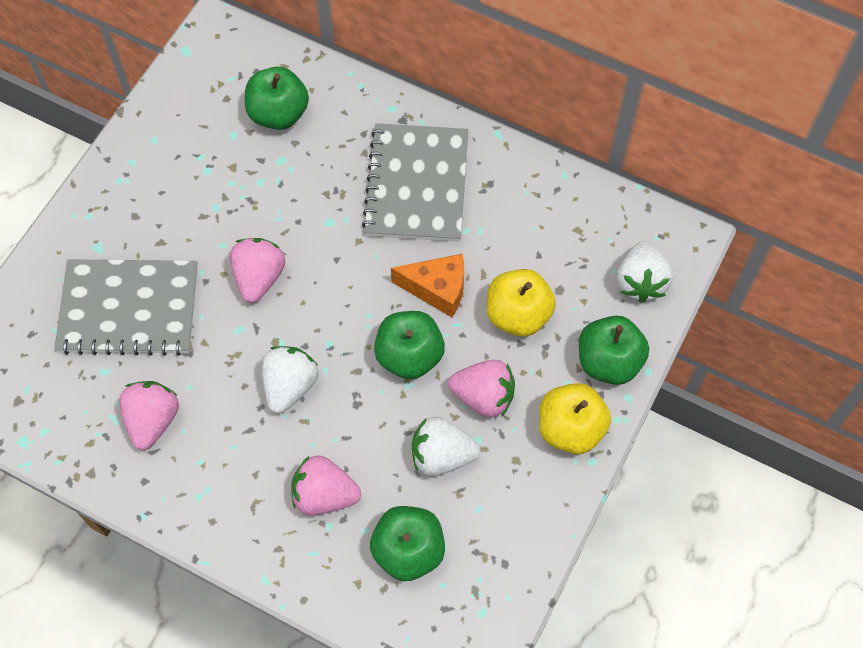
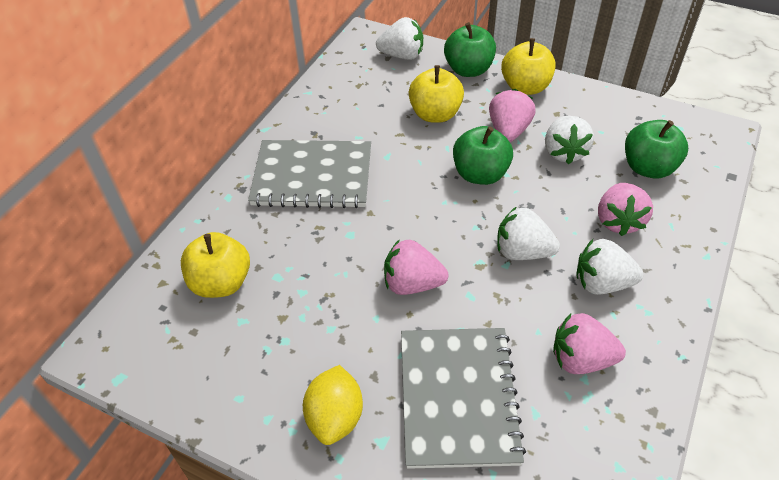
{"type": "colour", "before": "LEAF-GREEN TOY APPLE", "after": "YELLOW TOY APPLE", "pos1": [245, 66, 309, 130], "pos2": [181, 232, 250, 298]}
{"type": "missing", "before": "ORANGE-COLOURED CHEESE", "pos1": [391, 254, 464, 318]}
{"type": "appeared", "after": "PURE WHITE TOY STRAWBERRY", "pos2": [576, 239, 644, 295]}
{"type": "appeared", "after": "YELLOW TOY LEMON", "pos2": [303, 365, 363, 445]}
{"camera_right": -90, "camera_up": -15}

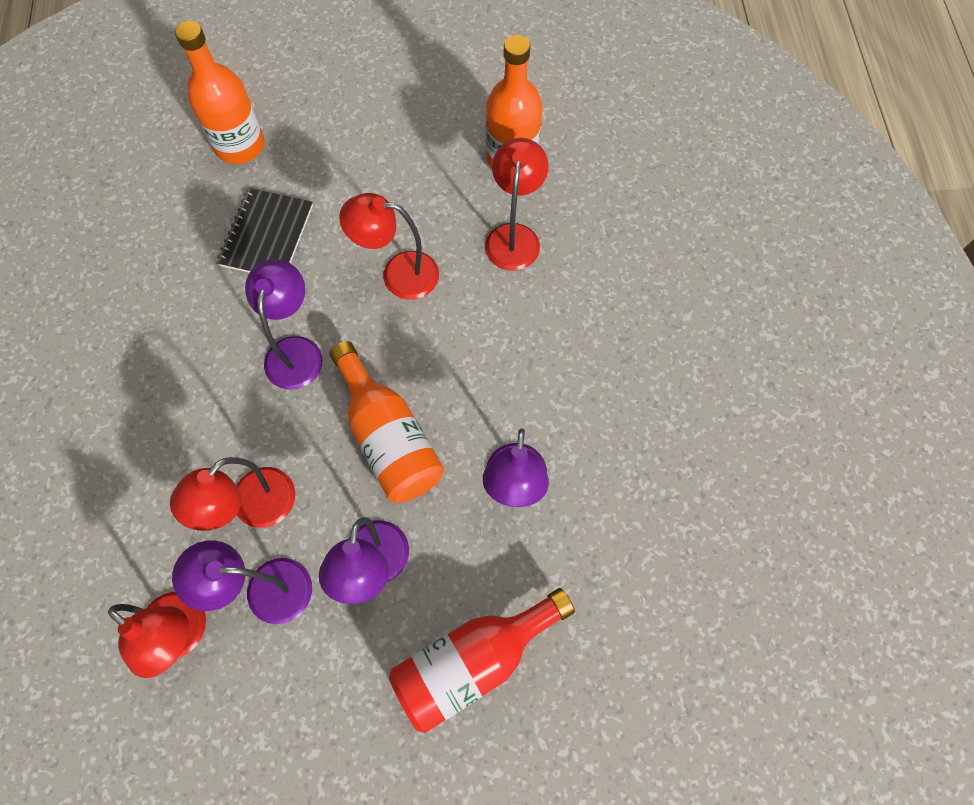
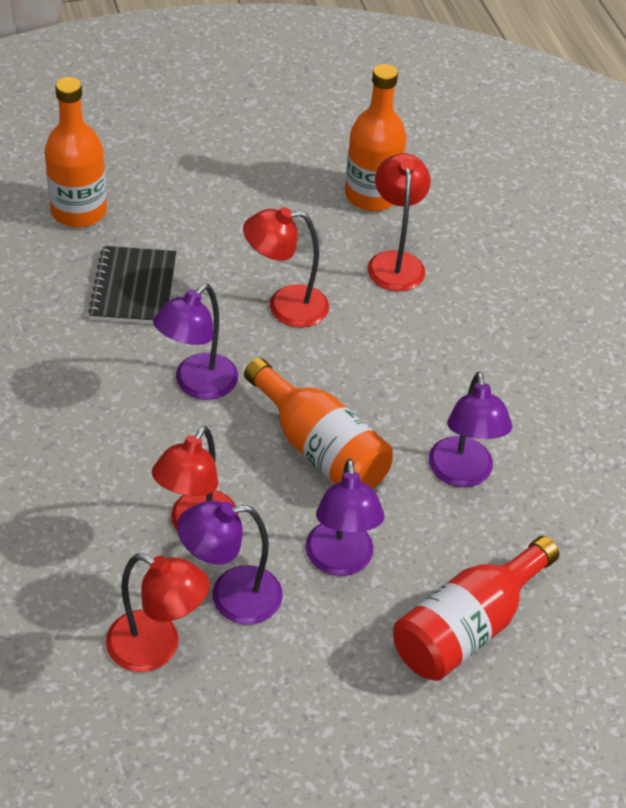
{"type": "spun", "before": "VIOLET LAMP", "pos1": [245, 259, 322, 390], "pos2": [153, 284, 238, 400], "turn": -135}
{"camera_right": -15, "camera_up": -20}

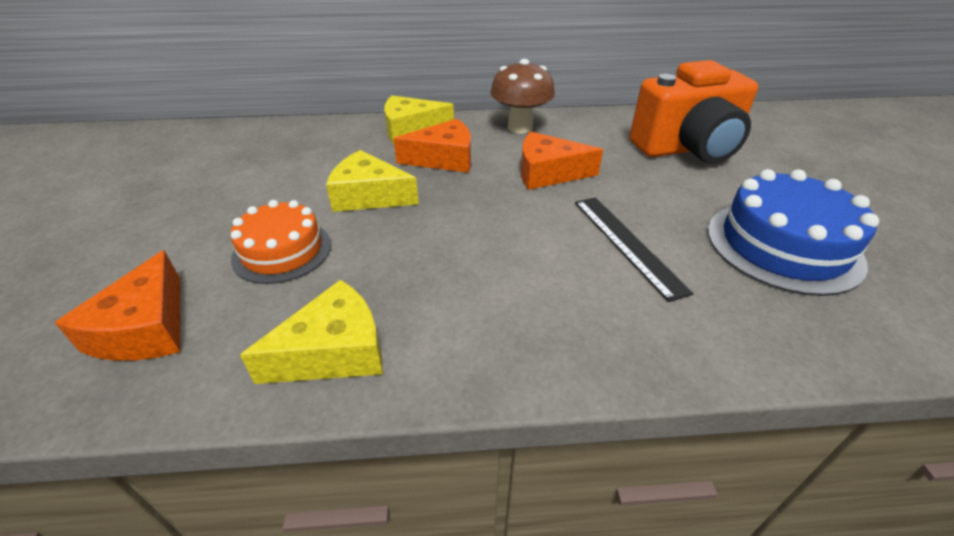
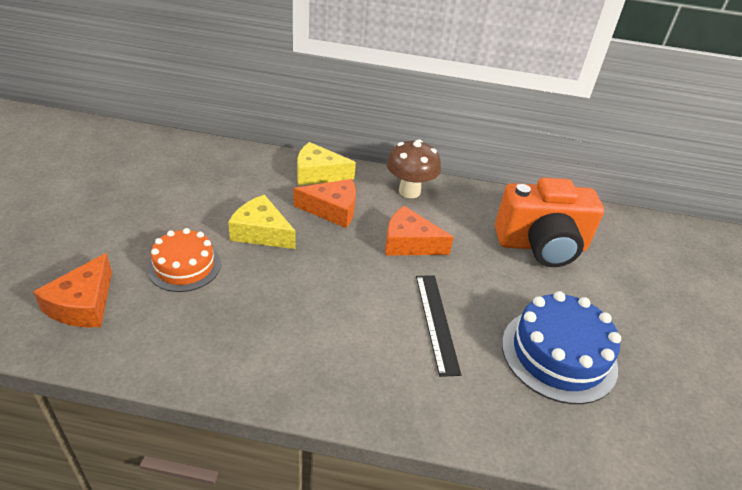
{"type": "missing", "before": "YELLOW CHEESE", "pos1": [240, 280, 383, 384]}
{"camera_right": 10, "camera_up": 0}

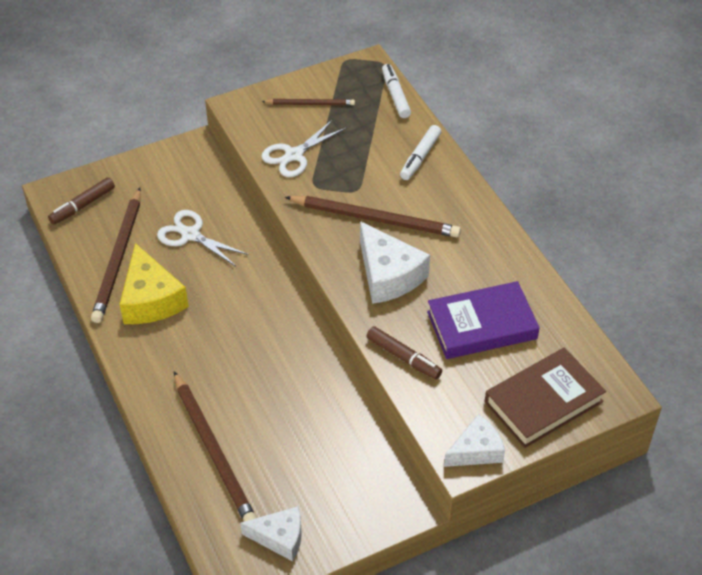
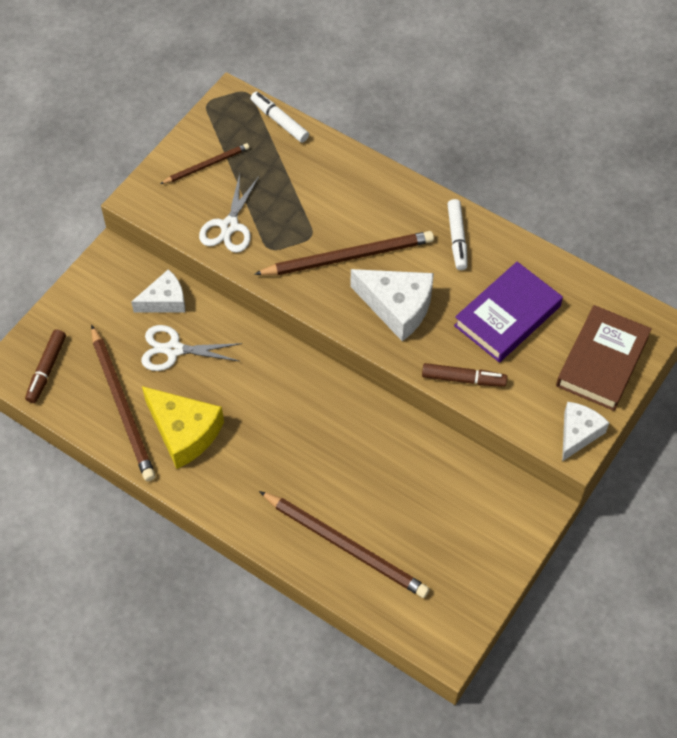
{"type": "relocated", "before": "PURE WHITE MARKER PEN", "pos1": [400, 125, 441, 180], "pos2": [447, 199, 468, 270]}
{"type": "relocated", "before": "PURE WHITE CHEESE", "pos1": [240, 506, 302, 561], "pos2": [131, 269, 185, 313]}
{"camera_right": -30, "camera_up": 10}

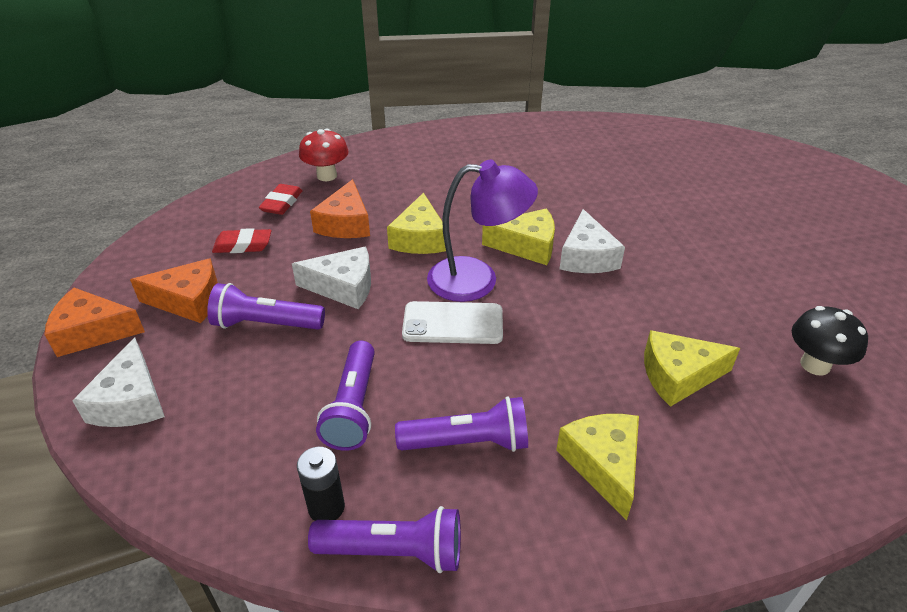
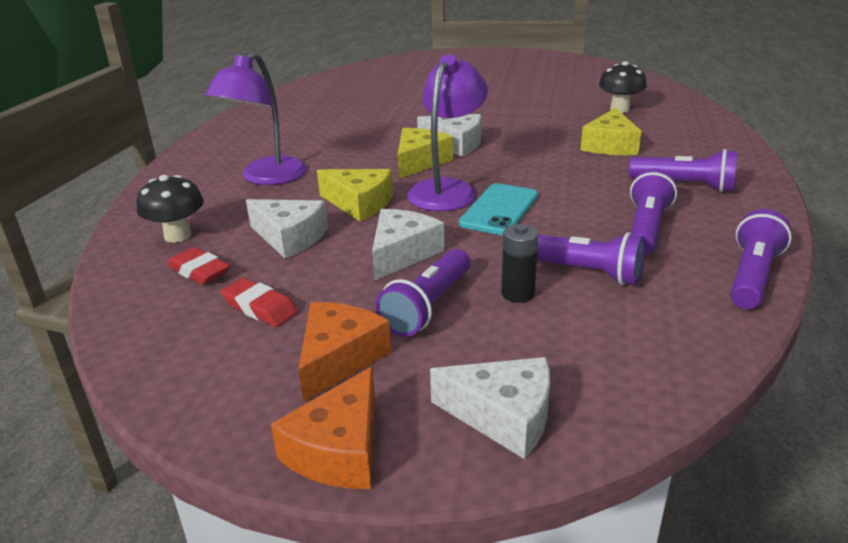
{"type": "colour", "before": "RED MUSHROOM", "after": "JET-BLACK MUSHROOM", "pos1": [299, 128, 349, 181], "pos2": [137, 175, 204, 243]}
{"type": "colour", "before": "ORANGE-COLOURED CHEESE", "after": "PURE WHITE CHEESE", "pos1": [310, 179, 370, 238], "pos2": [246, 199, 328, 258]}
{"type": "spun", "before": "RED PENCIL ERASER", "pos1": [212, 228, 272, 253], "pos2": [221, 278, 298, 327], "turn": -75}
{"type": "colour", "before": "PURE WHITE SMARTPHONE", "after": "TEAL SMARTPHONE", "pos1": [402, 301, 503, 344], "pos2": [459, 183, 538, 235]}
{"type": "exchanged", "before": "YELLOW CHEESE", "after": "VIOLET TORCH", "pos1": [556, 414, 639, 520], "pos2": [629, 149, 737, 192]}
{"type": "relocated", "before": "JET-BLACK POWER CELL", "pos1": [297, 447, 345, 521], "pos2": [501, 224, 538, 303]}
{"type": "appeared", "after": "VIOLET LAMP", "pos2": [205, 52, 307, 185]}
{"camera_right": -65, "camera_up": -10}

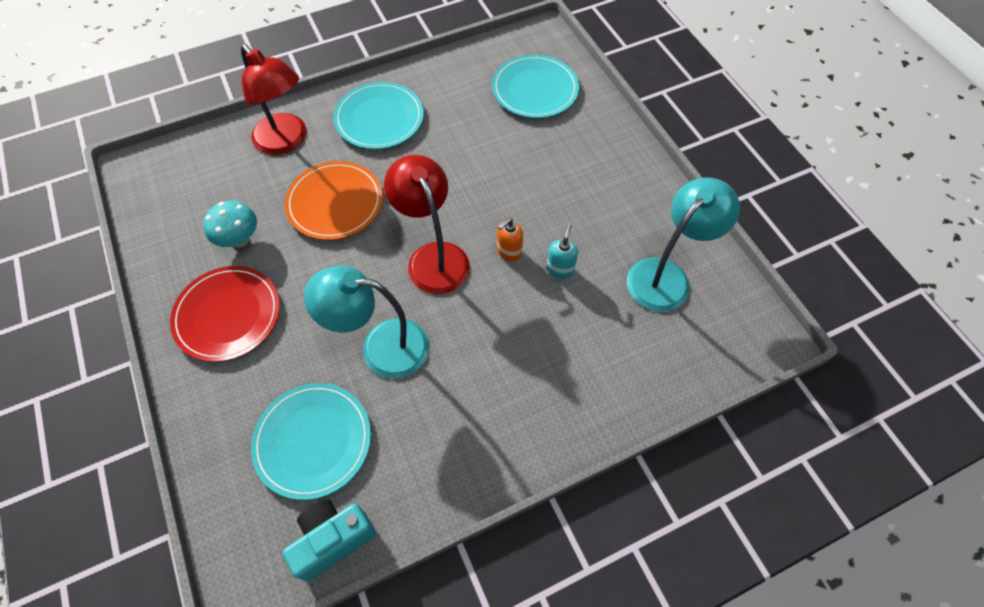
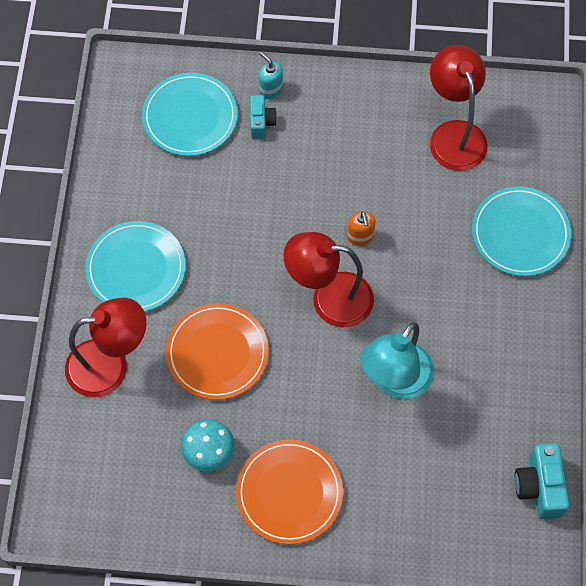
{"type": "colour", "before": "TEAL LAMP", "after": "RED LAMP", "pos1": [627, 177, 740, 312], "pos2": [430, 45, 488, 171]}
{"type": "relocated", "before": "TEAL SOAP PUMP", "pos1": [547, 225, 578, 279], "pos2": [259, 52, 283, 99]}
{"type": "colour", "before": "RED PLATE", "after": "ORANGE-COLOURED PLATE", "pos1": [170, 266, 280, 362], "pos2": [236, 439, 343, 544]}
{"type": "relocated", "before": "TEAL PLATE", "pos1": [251, 383, 371, 500], "pos2": [472, 186, 571, 276]}
{"type": "appeared", "after": "TEAL COMPACT CAMERA", "pos2": [250, 95, 277, 139]}
{"camera_right": -60, "camera_up": 5}

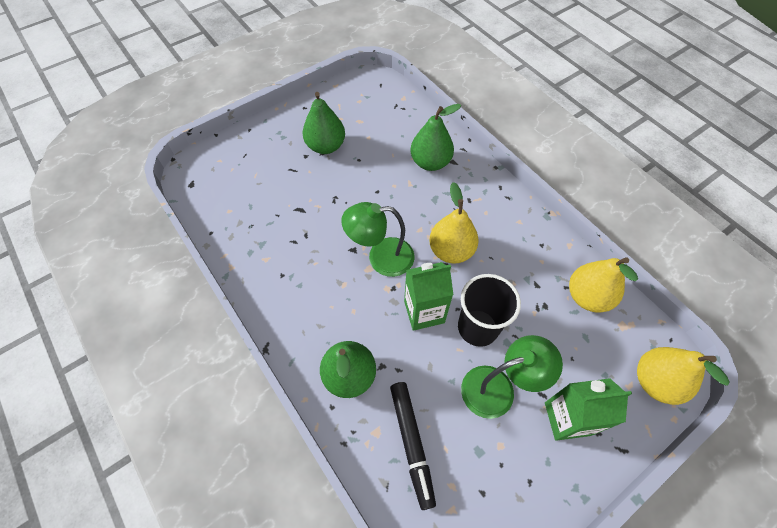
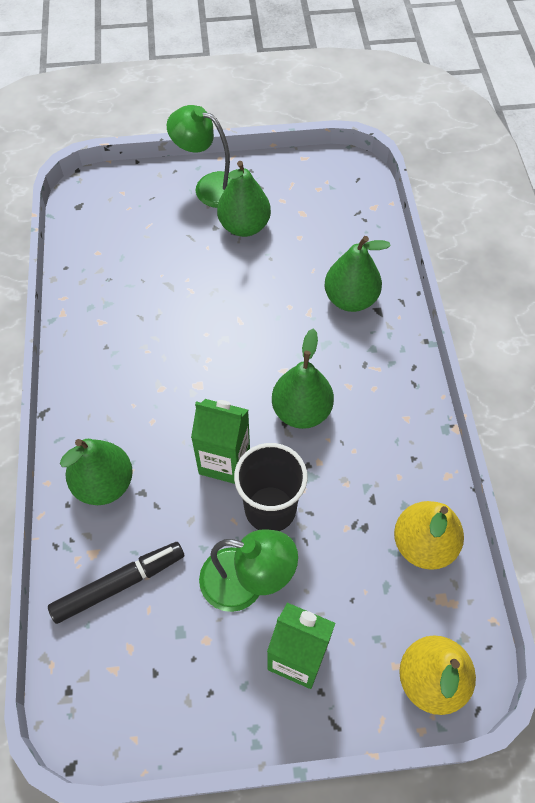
{"type": "colour", "before": "YELLOW PEAR", "after": "LEAF-GREEN PEAR", "pos1": [429, 182, 479, 263], "pos2": [272, 329, 334, 429]}
{"type": "relocated", "before": "LEAF-GREEN LAMP", "pos1": [341, 202, 414, 277], "pos2": [167, 105, 231, 208]}
{"type": "spun", "before": "JET-BLACK MARKER PEN", "pos1": [390, 382, 436, 510], "pos2": [48, 542, 184, 624], "turn": -135}
{"camera_right": 30, "camera_up": 0}

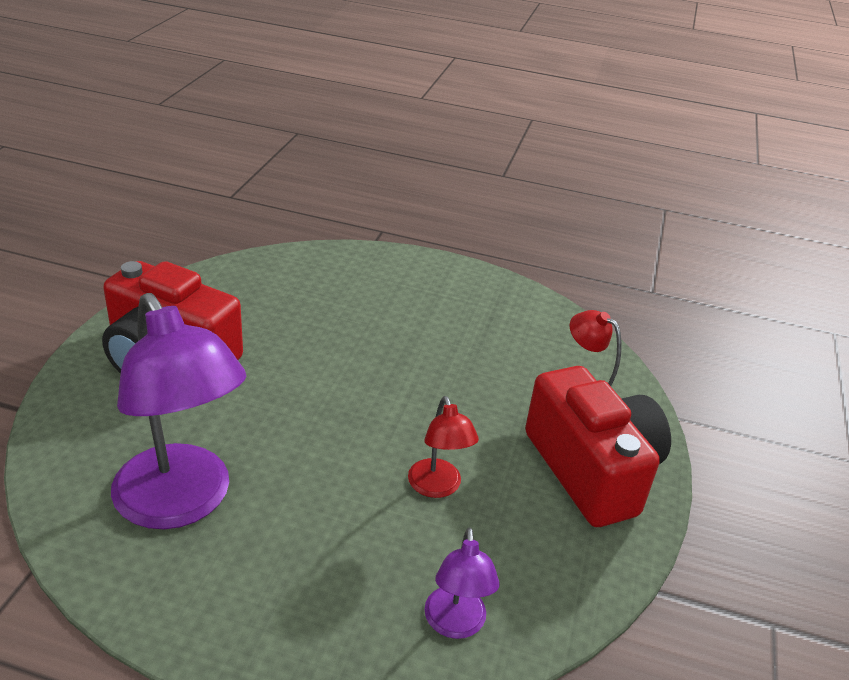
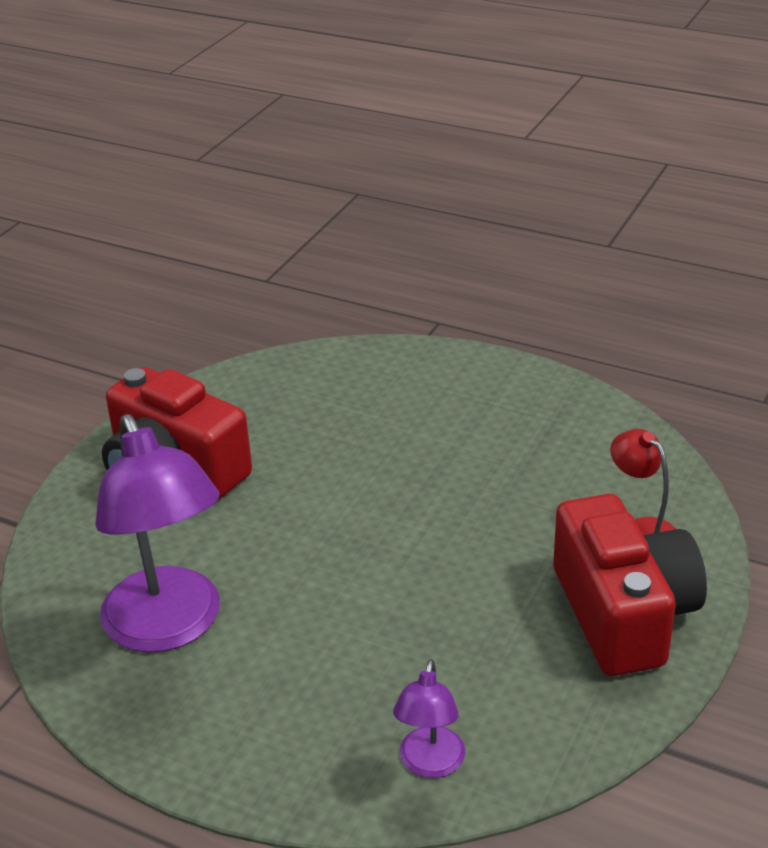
{"type": "missing", "before": "RED LAMP", "pos1": [408, 396, 479, 498]}
{"camera_right": 15, "camera_up": 0}

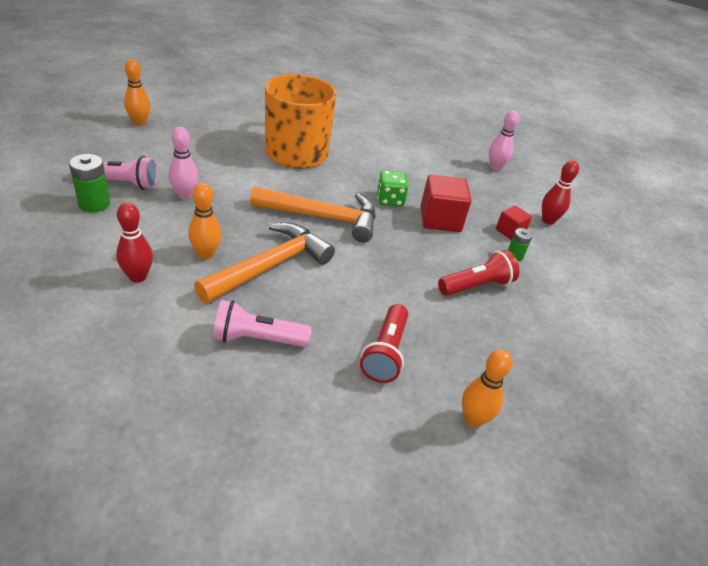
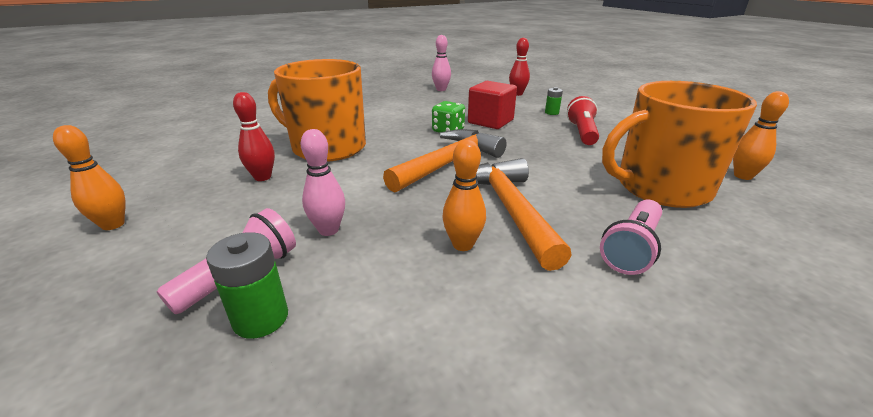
{"type": "relocated", "before": "RED SKITTLE", "pos1": [116, 202, 153, 283], "pos2": [233, 92, 275, 181]}
{"type": "missing", "before": "RED BLOCK", "pos1": [496, 205, 532, 240]}
{"type": "exchanged", "before": "RED TORCH", "after": "ORANGE-COLOURED COFFEE MUG", "pos1": [360, 304, 408, 383], "pos2": [602, 81, 757, 208]}
{"camera_right": -50, "camera_up": -10}

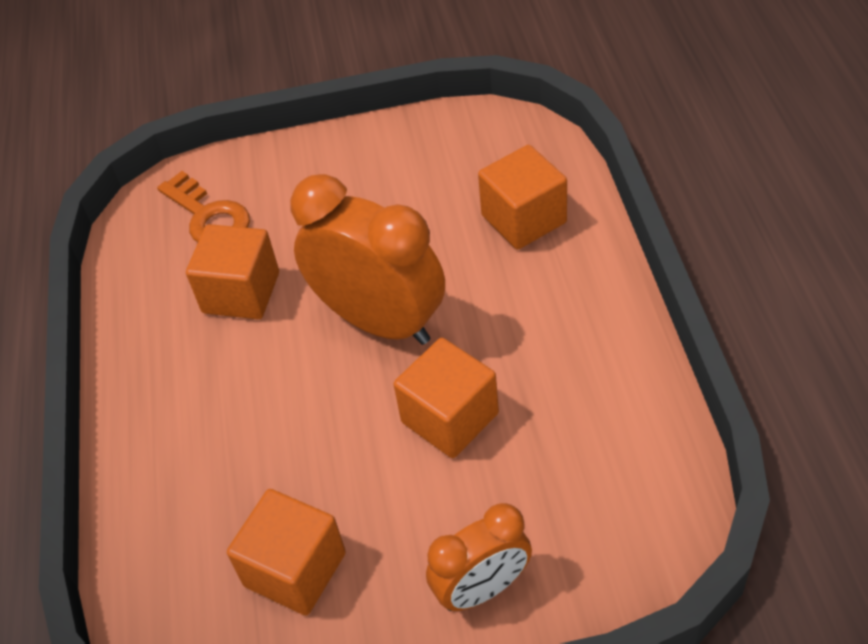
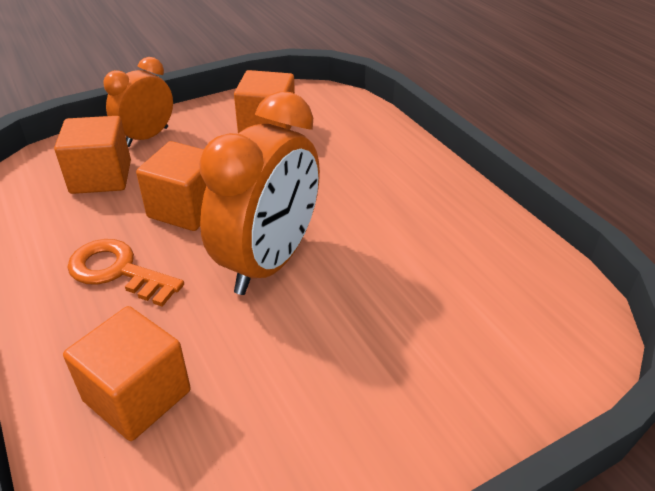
{"type": "relocated", "before": "ORANGE-COLOURED LATCHKEY", "pos1": [157, 171, 250, 242], "pos2": [67, 239, 184, 307]}
{"type": "spun", "before": "ORANGE-COLOURED ALARM CLOCK", "pos1": [290, 174, 445, 345], "pos2": [199, 91, 320, 295], "turn": -75}
{"type": "relocated", "before": "ORANGE-COLOURED BLOCK", "pos1": [186, 224, 279, 319], "pos2": [54, 116, 131, 194]}
{"camera_right": 155, "camera_up": -10}

